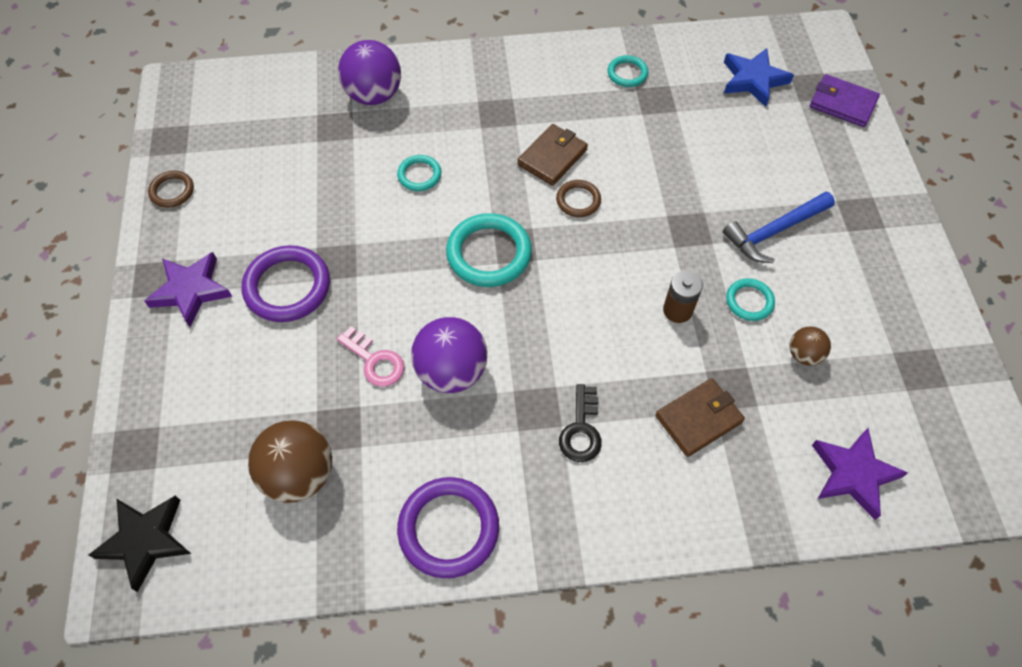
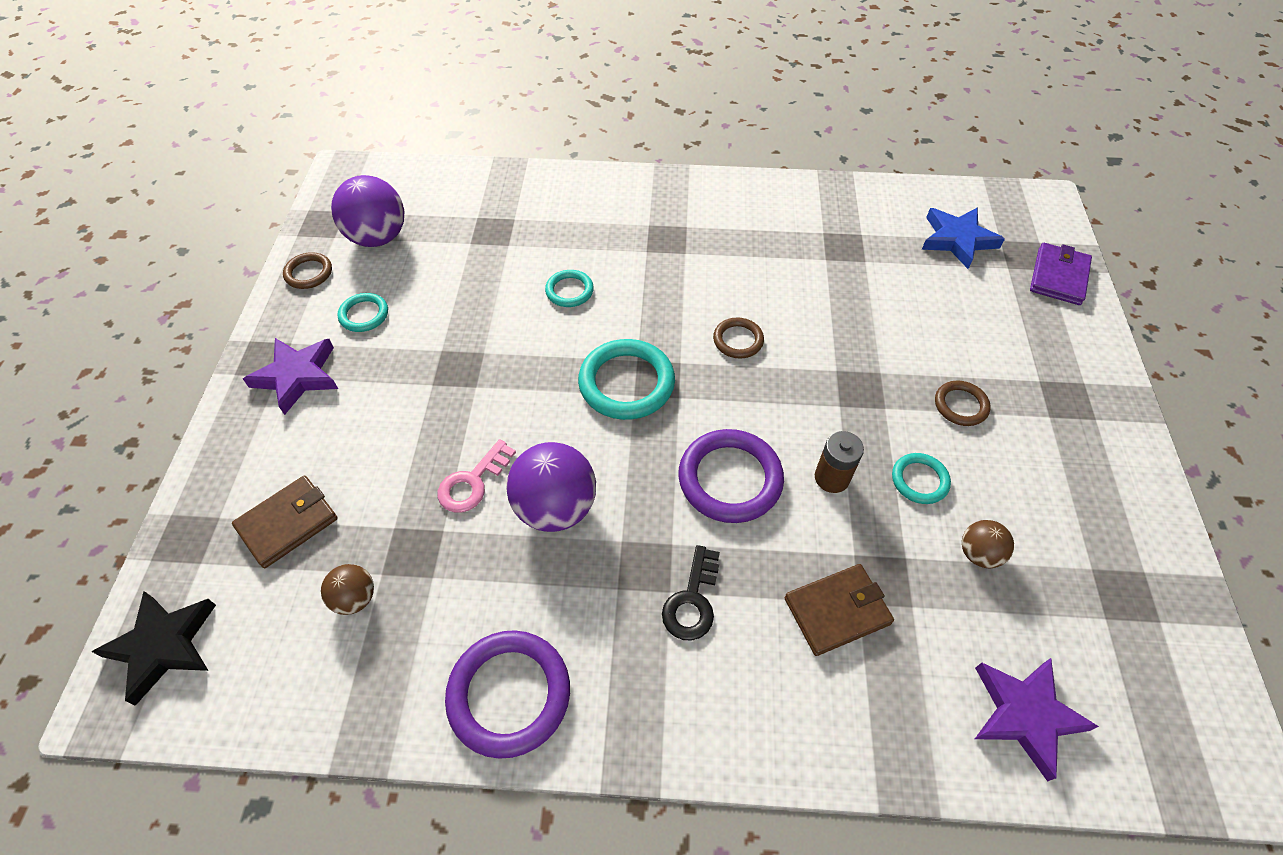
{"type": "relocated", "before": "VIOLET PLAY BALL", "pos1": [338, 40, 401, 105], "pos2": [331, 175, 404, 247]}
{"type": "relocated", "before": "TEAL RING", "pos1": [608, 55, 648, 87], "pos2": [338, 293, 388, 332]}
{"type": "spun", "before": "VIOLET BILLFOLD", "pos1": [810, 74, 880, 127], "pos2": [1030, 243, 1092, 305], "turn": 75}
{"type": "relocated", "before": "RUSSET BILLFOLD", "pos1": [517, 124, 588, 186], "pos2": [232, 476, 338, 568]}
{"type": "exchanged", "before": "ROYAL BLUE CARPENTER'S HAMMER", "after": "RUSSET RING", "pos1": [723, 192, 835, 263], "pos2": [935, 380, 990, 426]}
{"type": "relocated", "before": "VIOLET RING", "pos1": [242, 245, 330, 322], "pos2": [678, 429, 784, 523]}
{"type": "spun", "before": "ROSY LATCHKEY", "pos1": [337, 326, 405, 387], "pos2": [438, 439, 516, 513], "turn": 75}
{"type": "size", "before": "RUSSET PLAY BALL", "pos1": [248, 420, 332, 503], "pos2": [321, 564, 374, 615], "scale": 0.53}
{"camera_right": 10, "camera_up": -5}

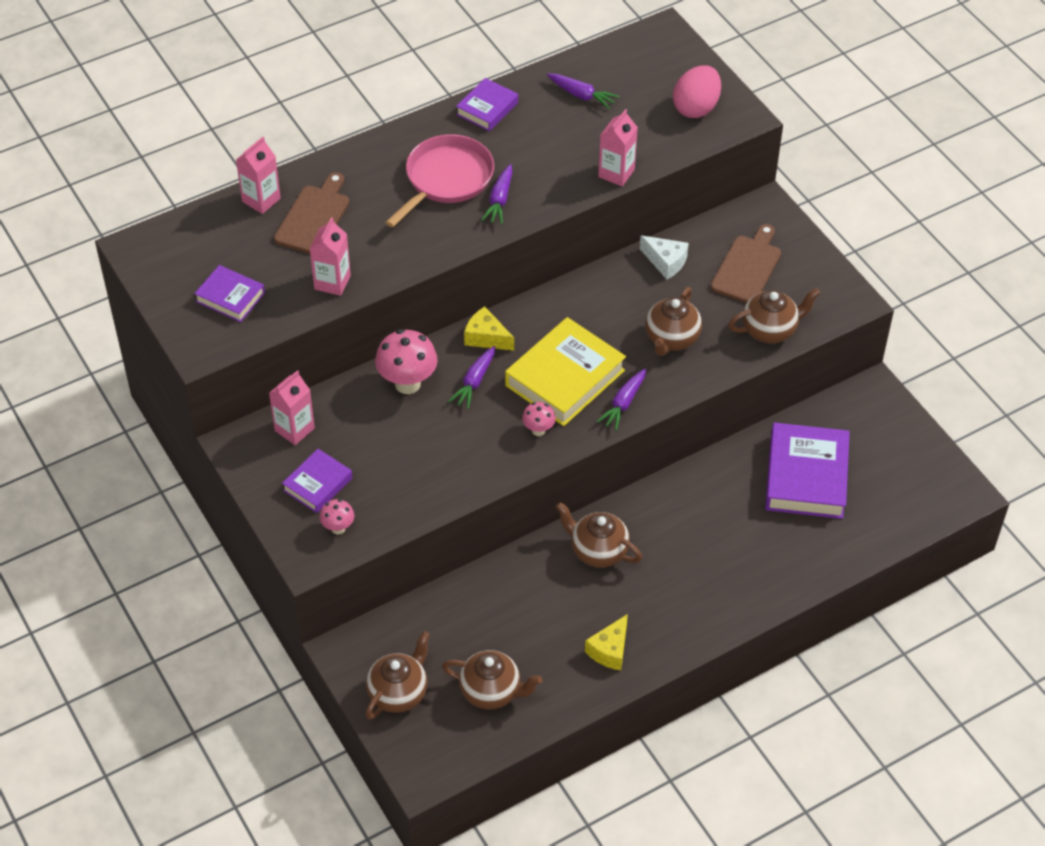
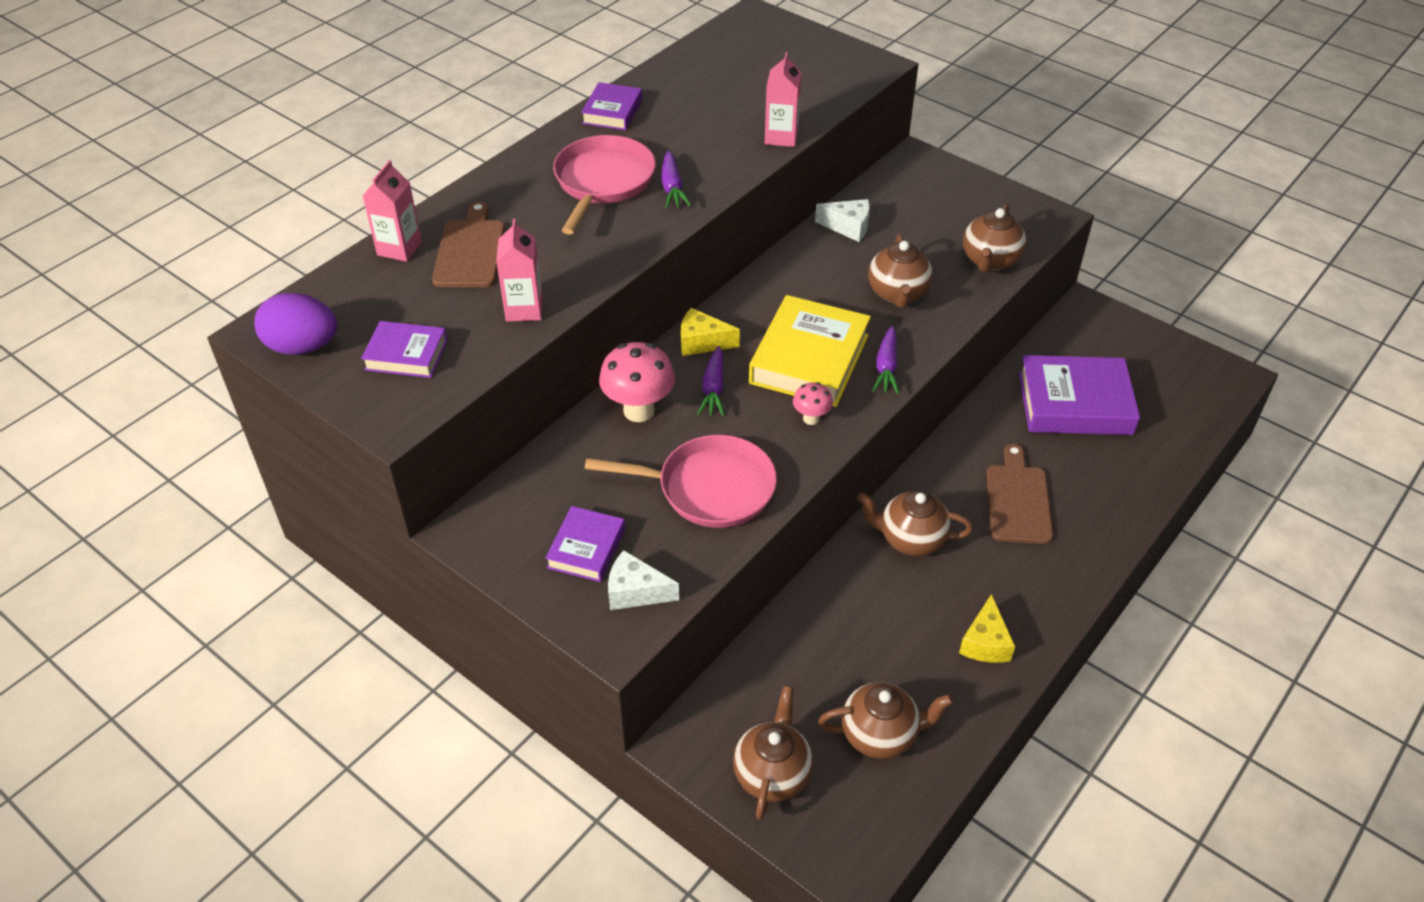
{"type": "missing", "before": "ROSY EGG SHAPE", "pos1": [673, 65, 721, 118]}
{"type": "missing", "before": "VIOLET ROOT VEGETABLE", "pos1": [547, 74, 619, 109]}
{"type": "relocated", "before": "RUSSET CHOPPING BOARD", "pos1": [711, 224, 781, 303], "pos2": [986, 444, 1053, 544]}
{"type": "spun", "before": "RUSSET TEAPOT", "pos1": [728, 288, 820, 343], "pos2": [963, 204, 1027, 272], "turn": 150}
{"type": "missing", "before": "ROSY JUICE CARTON", "pos1": [269, 370, 315, 445]}
{"type": "spun", "before": "VIOLET HARDCOVER", "pos1": [765, 423, 850, 519], "pos2": [1019, 355, 1140, 435], "turn": -75}
{"type": "exchanged", "before": "ROSY MUSHROOM", "after": "PURE WHITE CHEESE", "pos1": [320, 499, 354, 534], "pos2": [608, 550, 679, 610]}
{"type": "appeared", "after": "VIOLET EGG SHAPE", "pos2": [254, 293, 337, 355]}
{"type": "appeared", "after": "ROSY PAN", "pos2": [585, 435, 777, 528]}
{"camera_right": -20, "camera_up": -5}

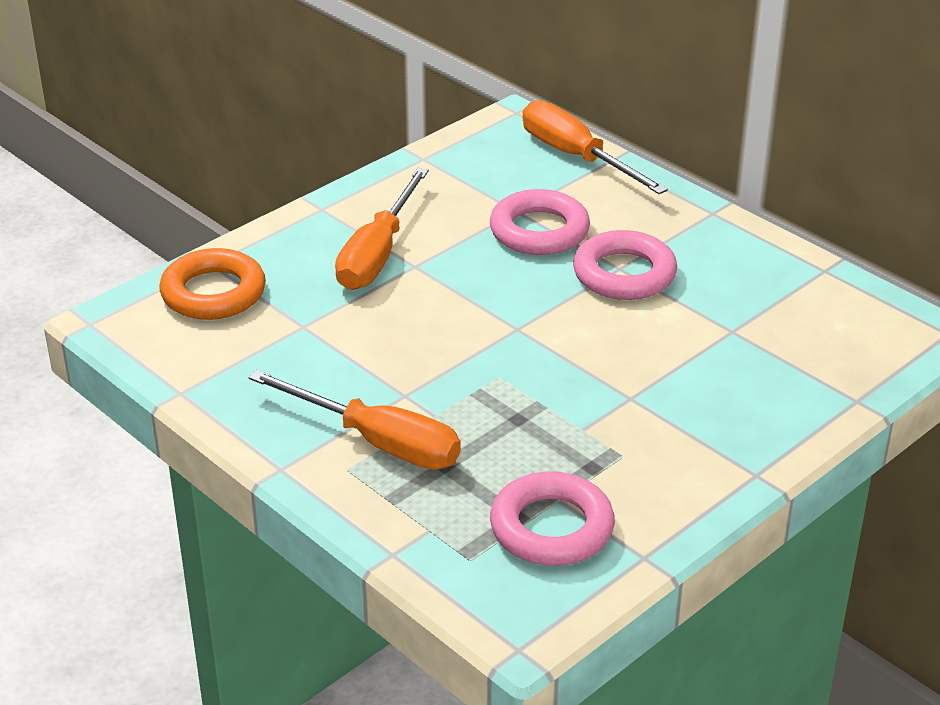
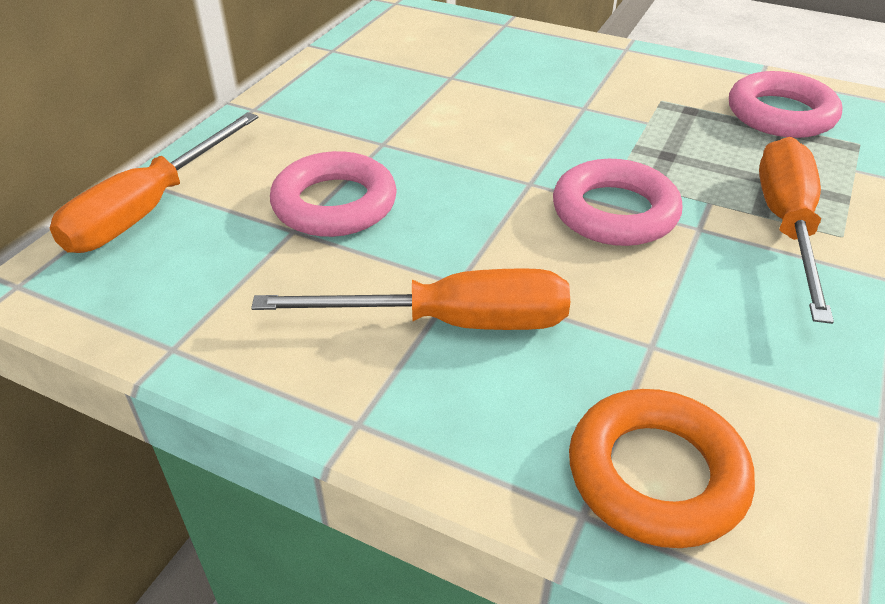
{"type": "relocated", "before": "ROSY RING", "pos1": [573, 230, 677, 300], "pos2": [553, 159, 683, 246]}
{"camera_right": -110, "camera_up": 5}

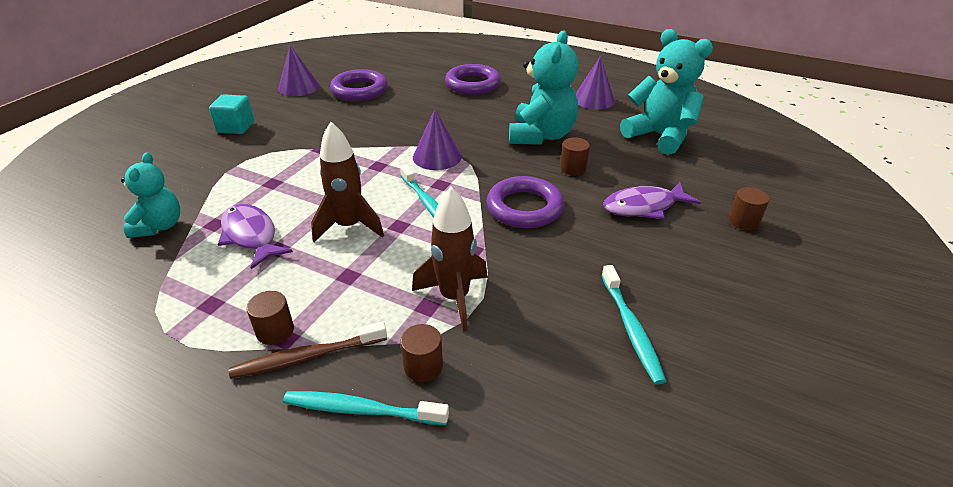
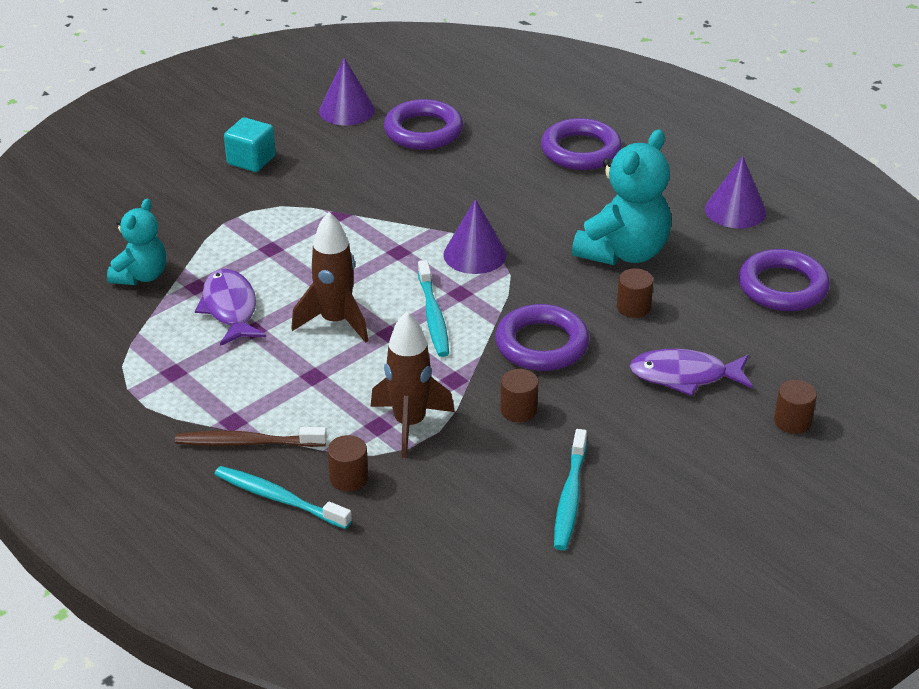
{"type": "exchanged", "before": "TEAL STUFFED BEAR", "after": "VIOLET RING", "pos1": [620, 29, 713, 155], "pos2": [738, 249, 830, 311]}
{"type": "relocated", "before": "RUSSET CYLINDER SHAPE", "pos1": [246, 291, 294, 345], "pos2": [500, 369, 538, 422]}
{"camera_right": 20, "camera_up": 0}

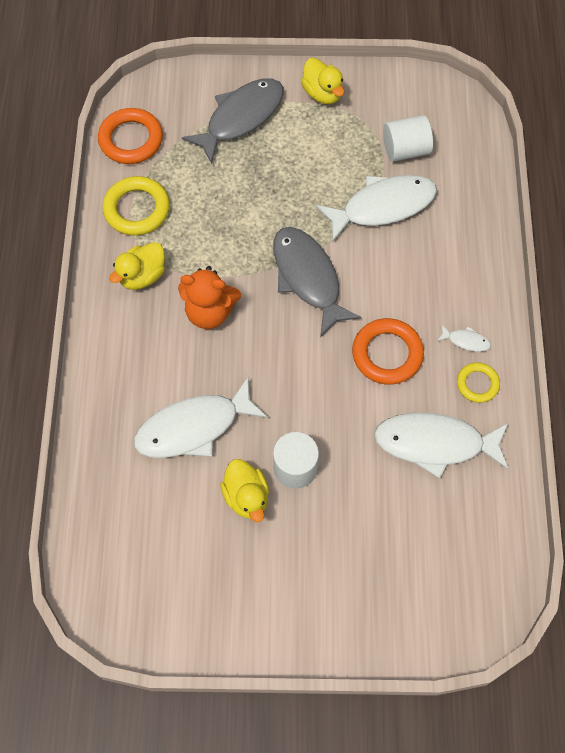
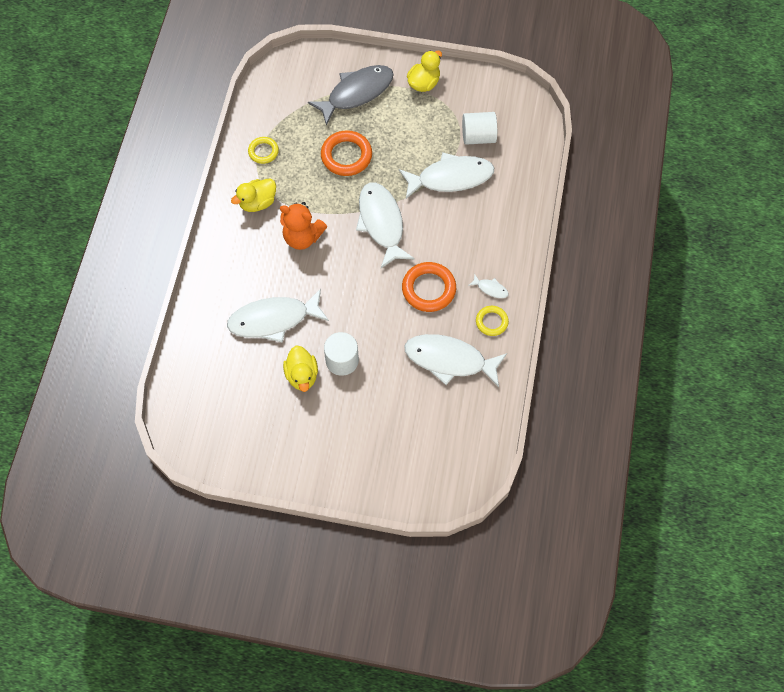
{"type": "spun", "before": "YELLOW RUBBER DUCK", "pos1": [301, 58, 345, 104], "pos2": [407, 50, 442, 92], "turn": -120}
{"type": "relocated", "before": "ORANGE-COLOURED RING", "pos1": [98, 108, 163, 164], "pos2": [321, 130, 372, 176]}
{"type": "size", "before": "YELLOW RING", "pos1": [102, 176, 170, 236], "pos2": [248, 137, 279, 164], "scale": 0.6}
{"type": "colour", "before": "GREY FISH FIGURE", "after": "PURE WHITE FISH FIGURE", "pos1": [274, 227, 362, 337], "pos2": [356, 183, 415, 268]}
{"camera_right": 10, "camera_up": 0}

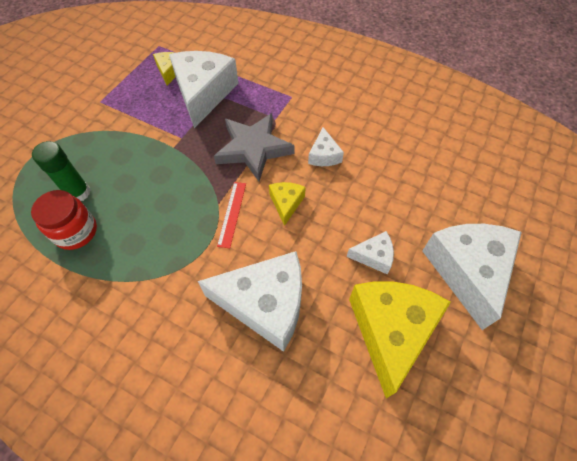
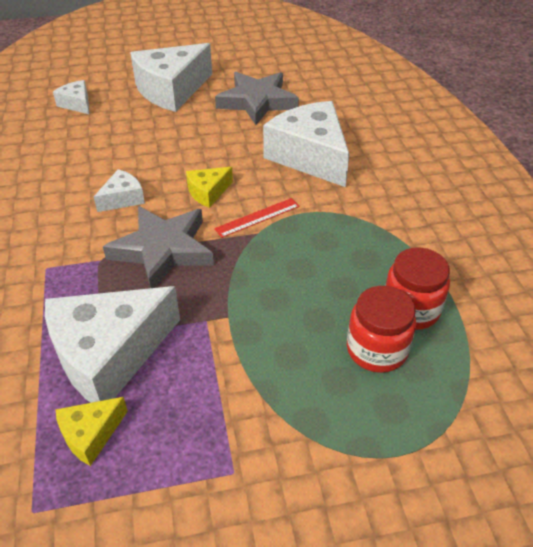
{"type": "exchanged", "before": "LEAF-GREEN GLUE", "after": "RED PRESERVE JAR", "pos1": [32, 141, 90, 201], "pos2": [347, 286, 416, 373]}
{"type": "relocated", "before": "PURE WHITE CHEESE", "pos1": [347, 231, 394, 274], "pos2": [53, 80, 89, 114]}
{"type": "exchanged", "before": "YELLOW CHEESE", "after": "GREY FIVE-POINTED STAR", "pos1": [349, 281, 451, 398], "pos2": [215, 72, 299, 125]}
{"camera_right": -130, "camera_up": -15}

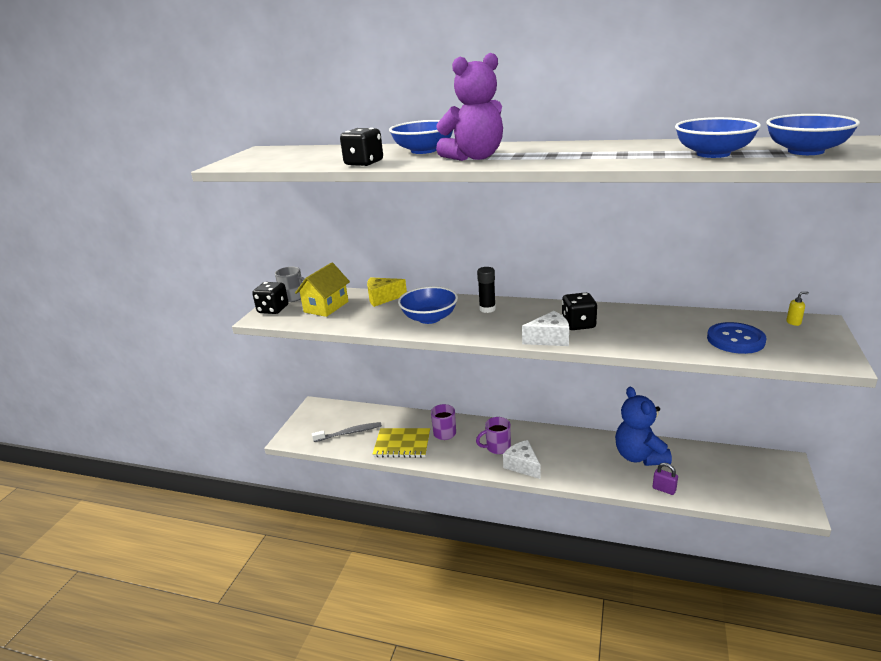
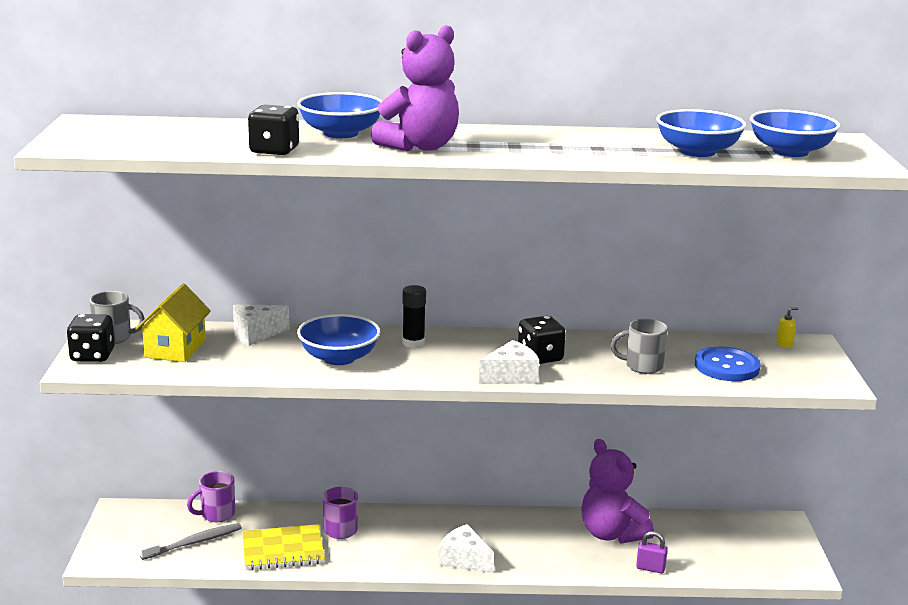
{"type": "colour", "before": "YELLOW CHEESE", "after": "PURE WHITE CHEESE", "pos1": [367, 277, 407, 307], "pos2": [233, 304, 290, 346]}
{"type": "colour", "before": "ROYAL BLUE STUFFED BEAR", "after": "VIOLET STUFFED BEAR", "pos1": [615, 387, 672, 466], "pos2": [581, 439, 654, 543]}
{"type": "relocated", "before": "VIOLET COFFEE MUG", "pos1": [476, 417, 511, 454], "pos2": [187, 471, 235, 522]}
{"type": "appeared", "after": "GREY COFFEE MUG", "pos2": [611, 319, 668, 374]}
{"camera_right": -20, "camera_up": -5}

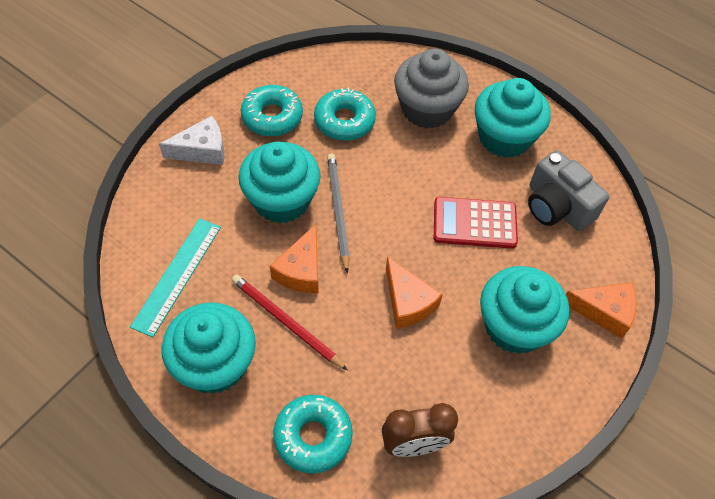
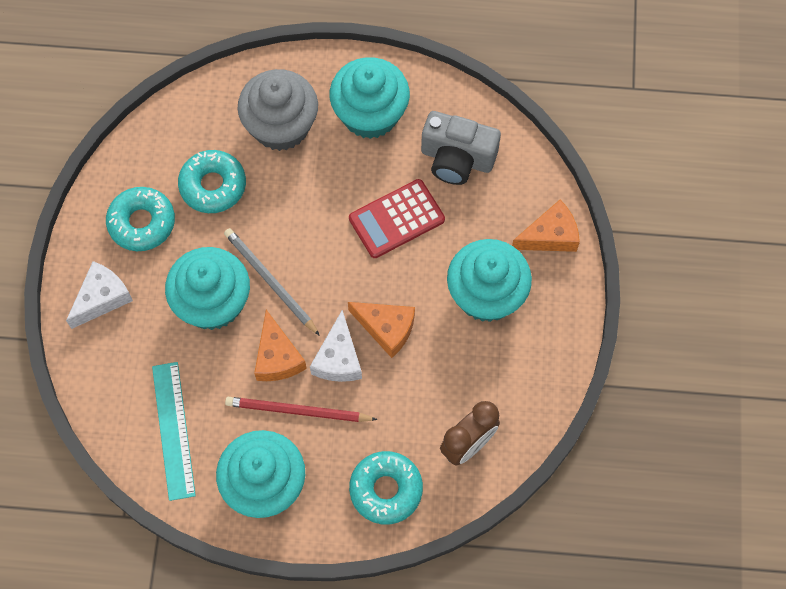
{"type": "appeared", "after": "PURE WHITE CHEESE", "pos2": [310, 310, 362, 382]}
{"camera_right": -30, "camera_up": 10}

